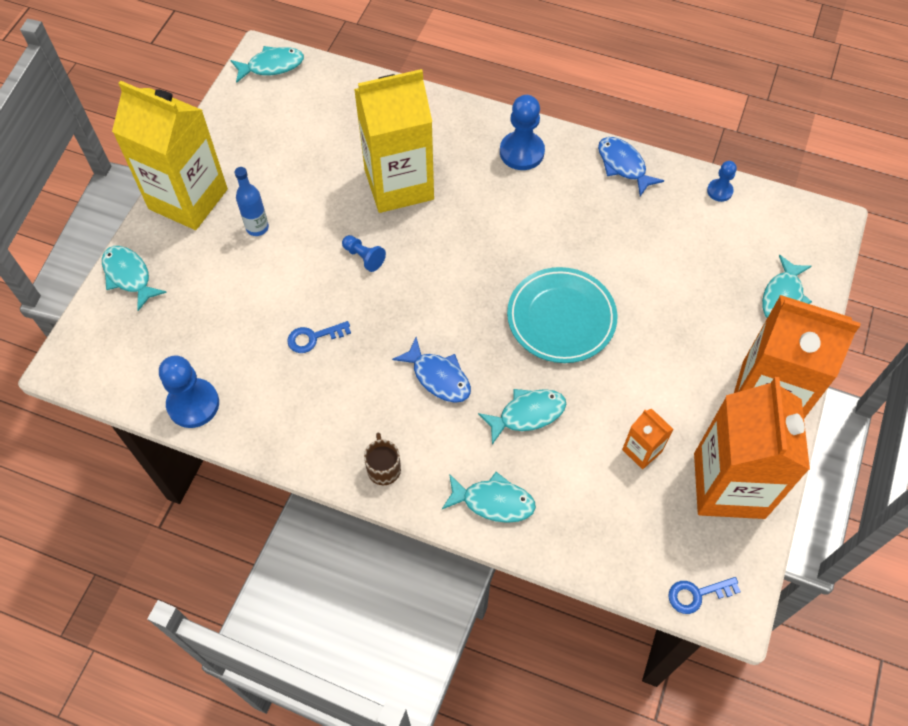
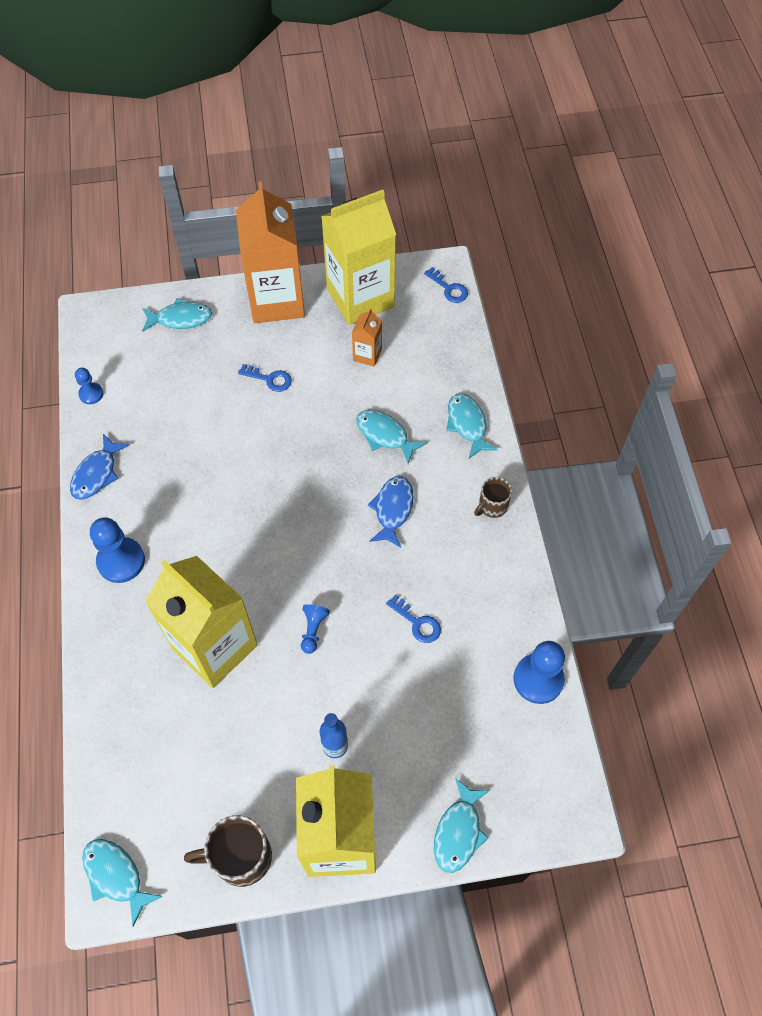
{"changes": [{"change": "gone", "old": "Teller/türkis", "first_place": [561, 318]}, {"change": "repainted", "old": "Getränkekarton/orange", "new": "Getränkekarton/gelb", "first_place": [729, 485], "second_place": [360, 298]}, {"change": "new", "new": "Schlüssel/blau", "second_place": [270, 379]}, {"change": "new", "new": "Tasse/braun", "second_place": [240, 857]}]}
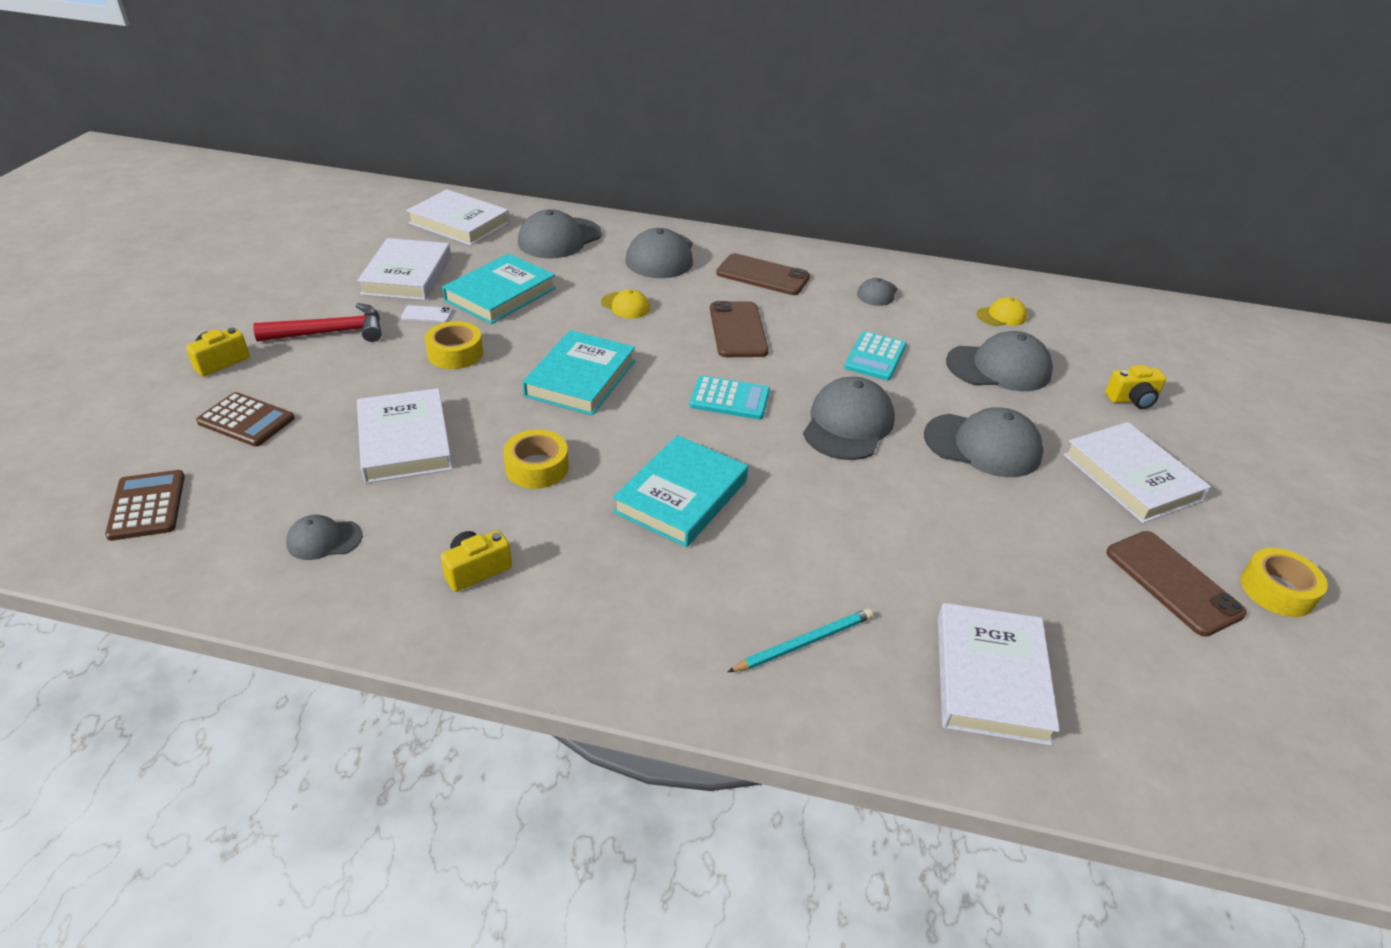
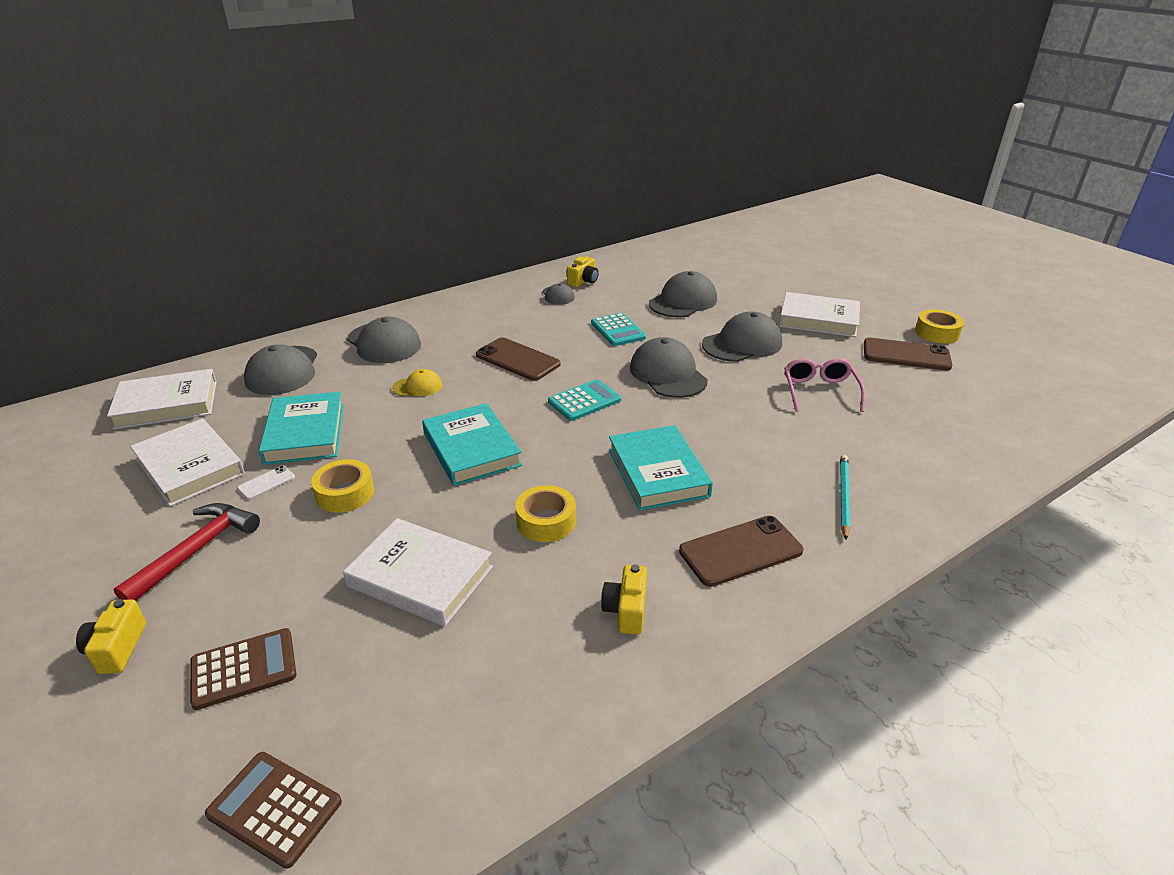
{"changes": [{"change": "shifted", "old": "Handy/braun", "first_place": [763, 275], "second_place": [740, 551]}, {"change": "gone", "old": "Kappe/gelb", "first_place": [1001, 316]}, {"change": "shifted", "old": "Kamera/gelb", "first_place": [1132, 399], "second_place": [583, 281]}, {"change": "gone", "old": "Kappe/grau", "first_place": [324, 540]}, {"change": "gone", "old": "Buch/weiß", "first_place": [990, 678]}, {"change": "new", "new": "Brille/rosa", "second_place": [819, 391]}]}
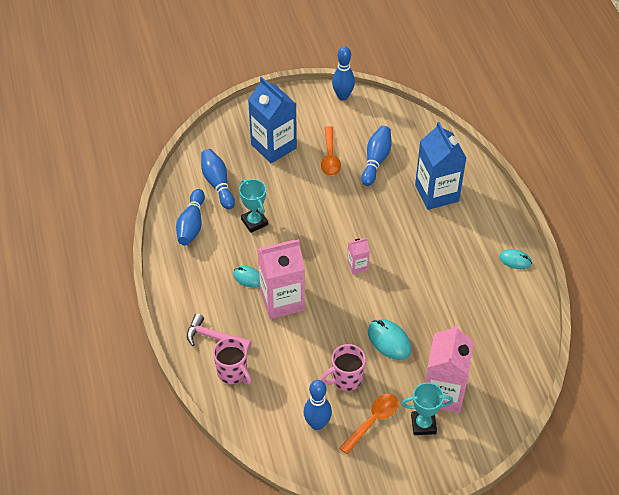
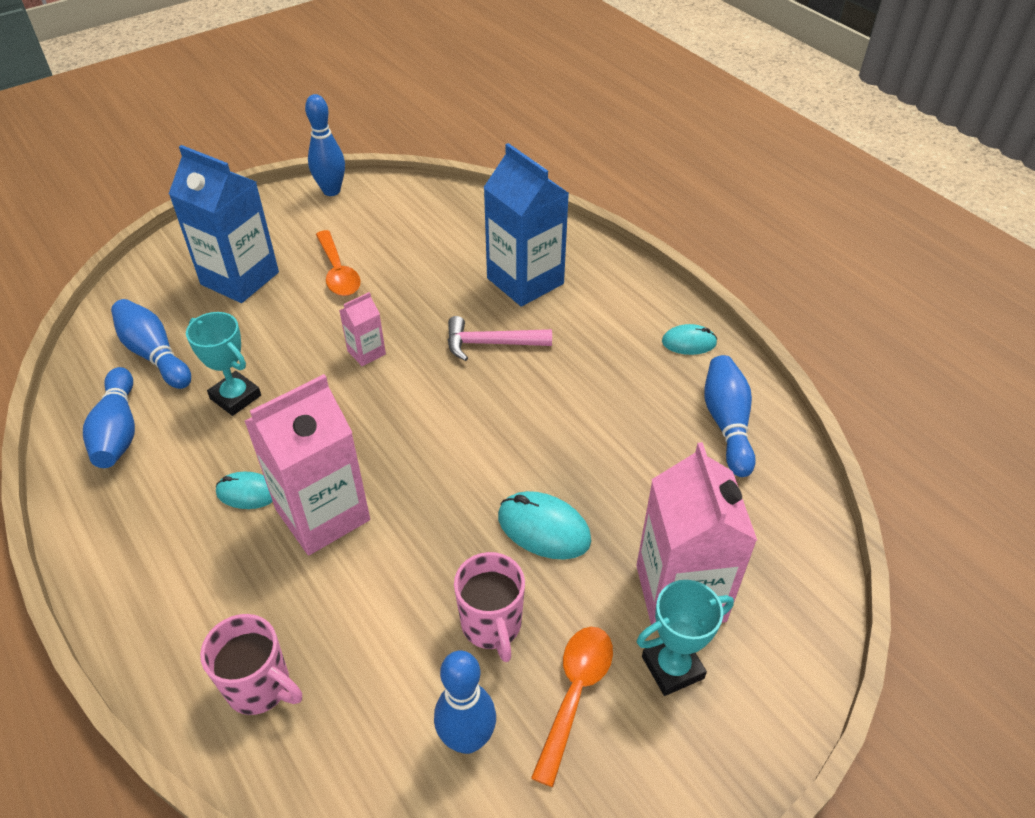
{"changes": [{"change": "shifted", "old": "Bowlingkegel/blau", "first_place": [376, 160], "second_place": [727, 423]}, {"change": "shifted", "old": "Getränkekarton/rosa", "first_place": [357, 266], "second_place": [366, 352]}, {"change": "shifted", "old": "Hammer/rosa", "first_place": [214, 337], "second_place": [491, 344]}, {"change": "rotated", "old": "Tasse/rosa", "first_place": [346, 379], "second_place": [492, 625], "degrees": -60}]}
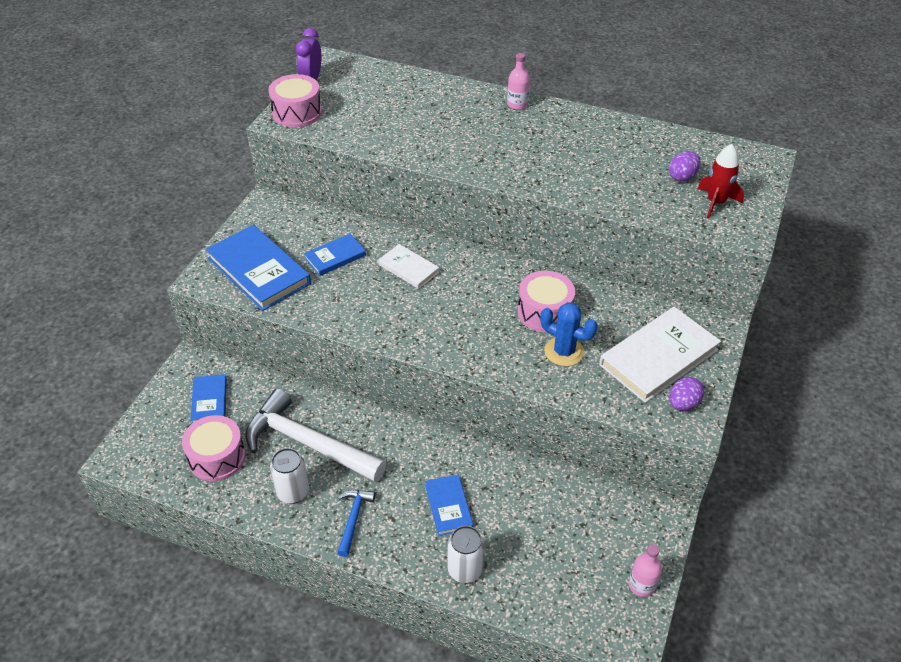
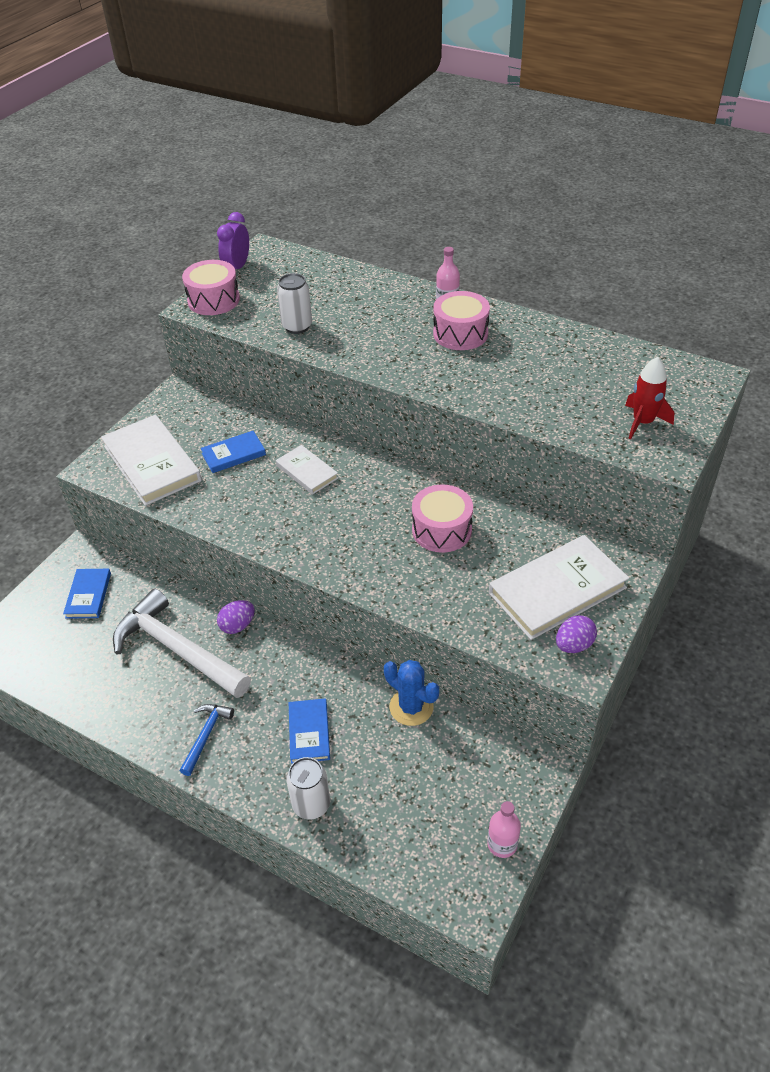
{"changes": [{"change": "shifted", "old": "Ei/lila", "first_place": [682, 177], "second_place": [238, 625]}, {"change": "repainted", "old": "Buch/blau", "new": "Buch/weiß", "first_place": [258, 271], "second_place": [152, 463]}, {"change": "shifted", "old": "Kaktus/blau", "first_place": [564, 351], "second_place": [411, 707]}, {"change": "shifted", "old": "Trommel/rosa", "first_place": [217, 457], "second_place": [460, 333]}, {"change": "shifted", "old": "Dose/weiß", "first_place": [293, 492], "second_place": [297, 326]}]}
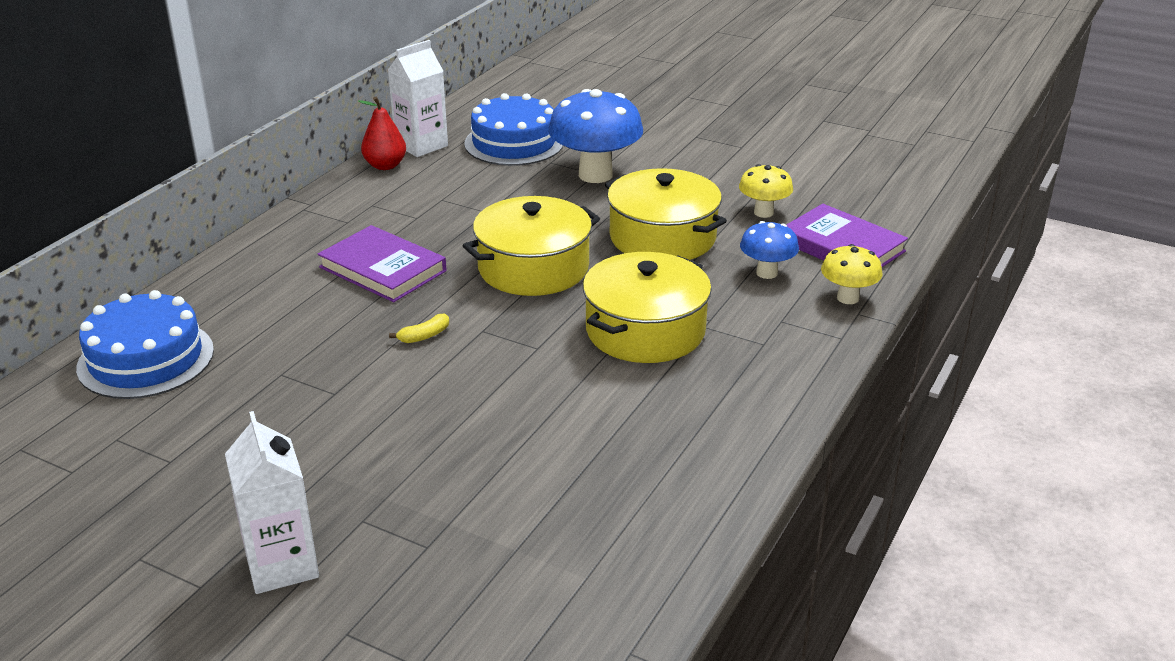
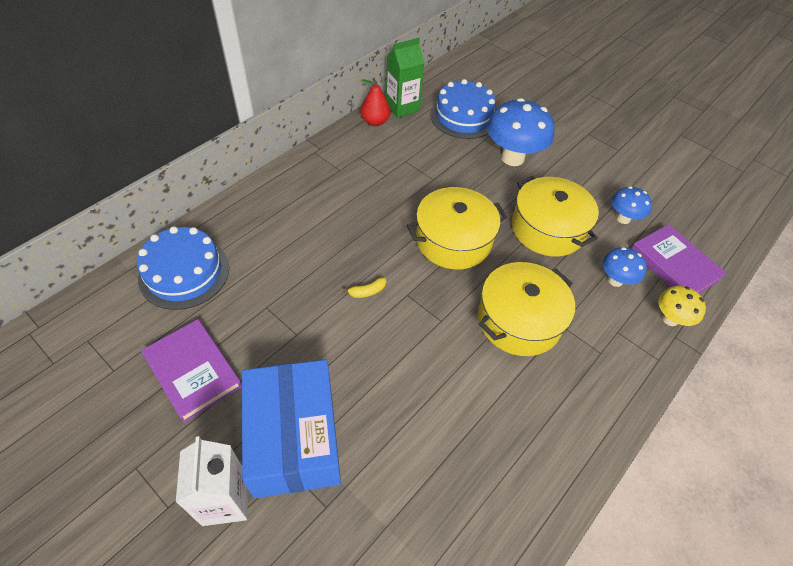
{"changes": [{"change": "repainted", "old": "Getränkekarton/weiß", "new": "Getränkekarton/grün", "first_place": [421, 145], "second_place": [402, 107]}, {"change": "repainted", "old": "Pilz/gelb", "new": "Pilz/blau", "first_place": [763, 212], "second_place": [623, 218]}, {"change": "shifted", "old": "Buch/lila", "first_place": [383, 269], "second_place": [193, 371]}, {"change": "new", "new": "Schachtel/blau", "second_place": [294, 438]}]}
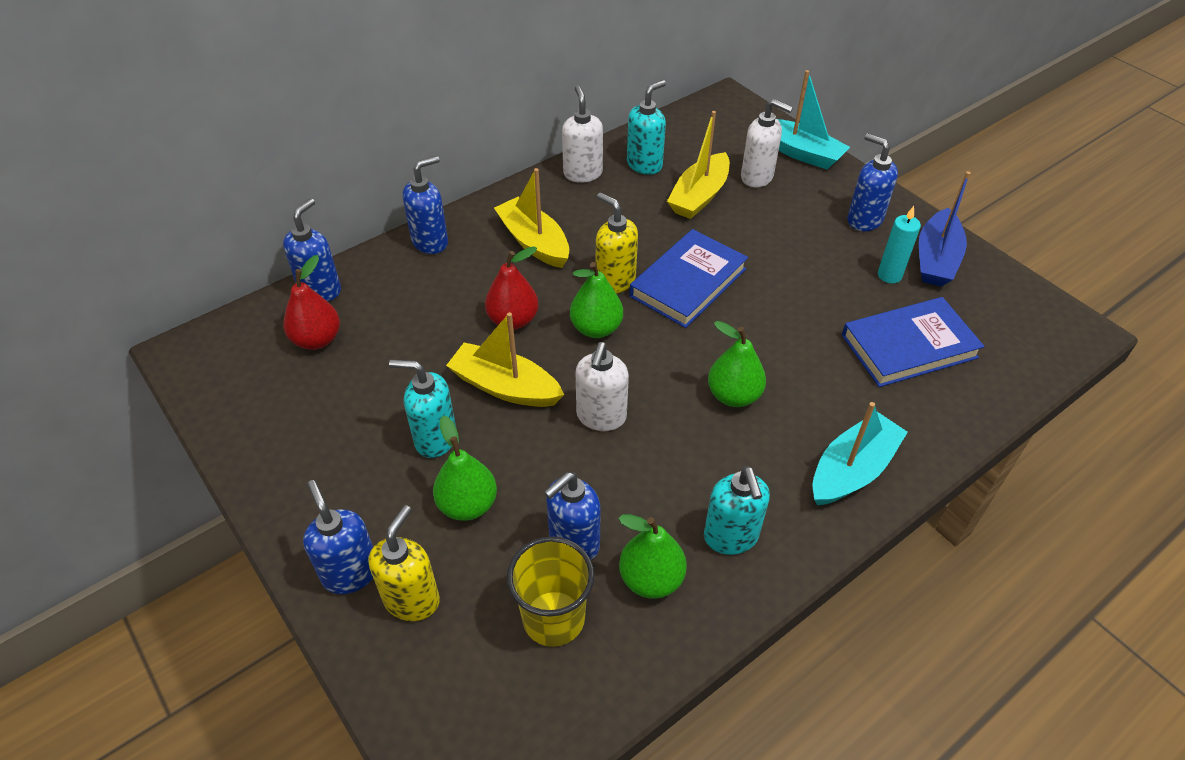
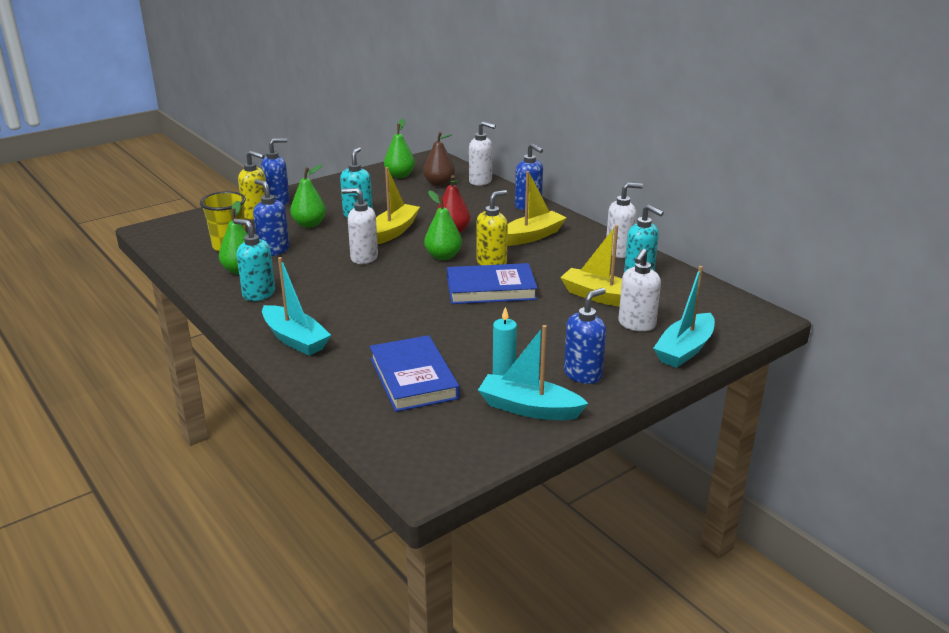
{"changes": [{"change": "repainted", "old": "Boot/blau", "new": "Boot/türkis", "first_place": [936, 259], "second_place": [529, 408]}, {"change": "repainted", "old": "Seifenspender/blau", "new": "Seifenspender/weiß", "first_place": [320, 290], "second_place": [480, 181]}, {"change": "rotated", "old": "Buch/blau", "first_place": [688, 282], "second_place": [491, 289], "degrees": -45}, {"change": "repainted", "old": "Birne/rot", "new": "Birne/braun", "first_place": [317, 339], "second_place": [439, 183]}, {"change": "shifted", "old": "Birne/grün", "first_place": [733, 395], "second_place": [399, 175]}, {"change": "rotated", "old": "Seifenspender/türkis", "first_place": [731, 537], "second_place": [258, 294], "degrees": 45}]}
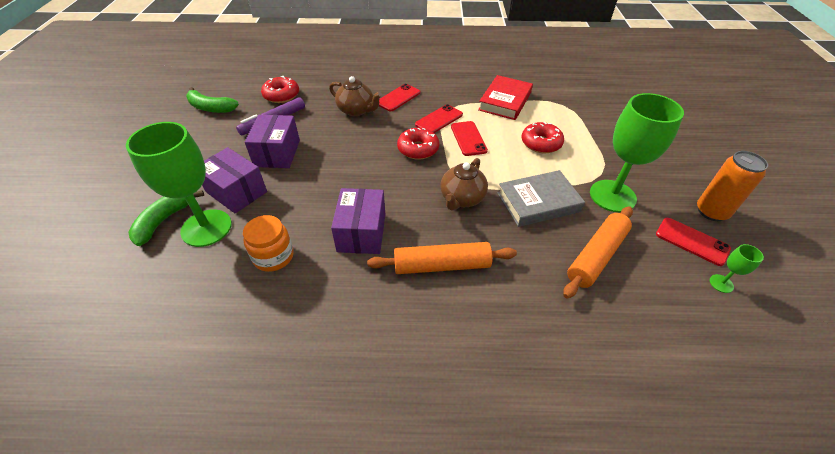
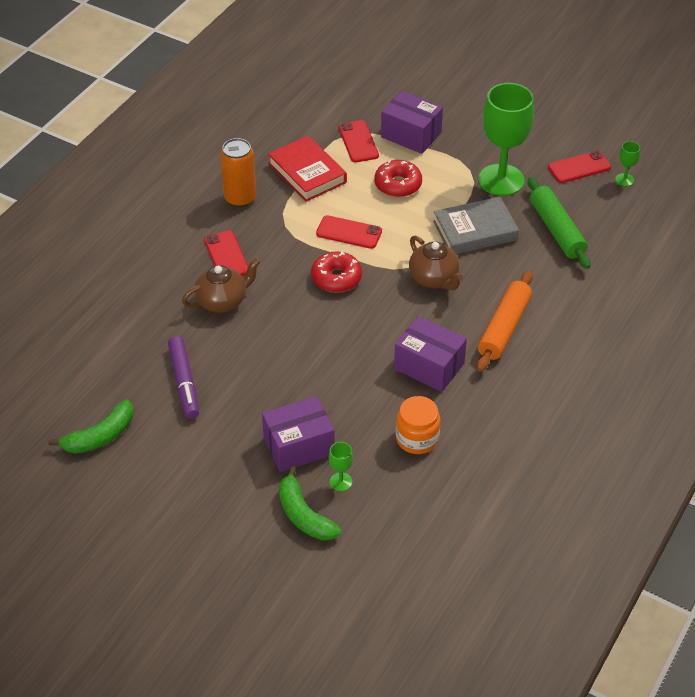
{"changes": [{"change": "gone", "old": "Donut/rot", "first_place": [281, 95]}, {"change": "shifted", "old": "Handy/rot", "first_place": [439, 119], "second_place": [358, 142]}, {"change": "shifted", "old": "Schachtel/lila", "first_place": [277, 153], "second_place": [411, 135]}, {"change": "scaled", "old": "Kelch/grün", "first_place": [206, 228], "second_place": [340, 482], "factor": 0.41}, {"change": "shifted", "old": "Dose/orange", "first_place": [711, 212], "second_place": [240, 198]}, {"change": "rotated", "old": "Buch/grau", "first_place": [538, 202], "second_place": [475, 231], "degrees": 60}, {"change": "repainted", "old": "Nudelholz/orange", "new": "Nudelholz/grün", "first_place": [596, 256], "second_place": [556, 230]}]}
